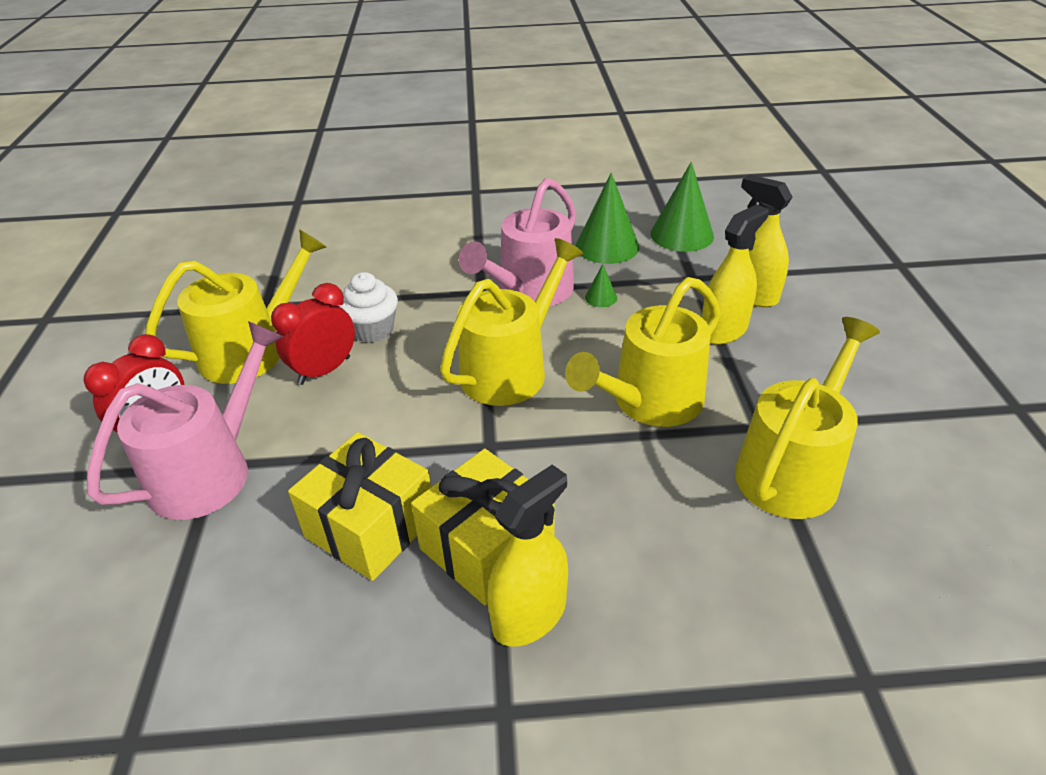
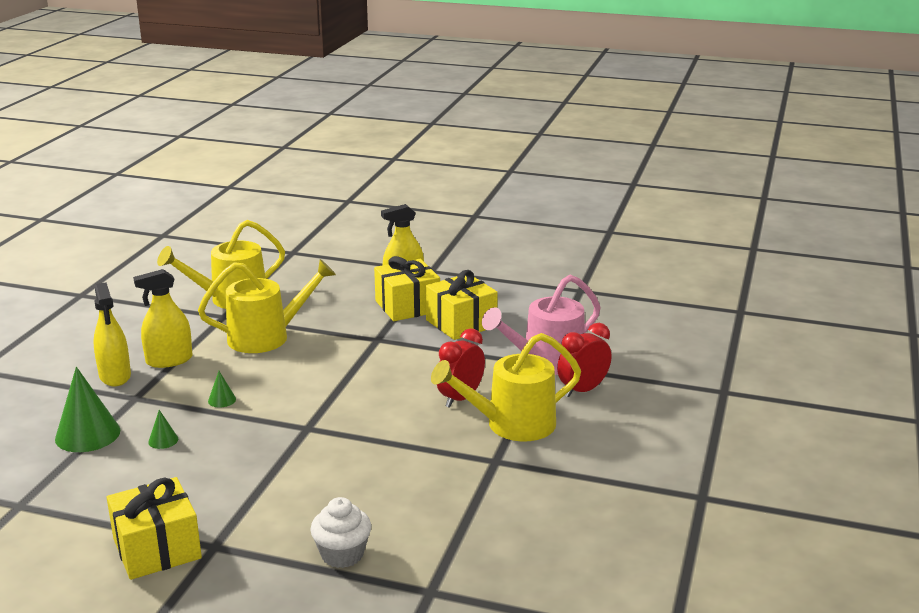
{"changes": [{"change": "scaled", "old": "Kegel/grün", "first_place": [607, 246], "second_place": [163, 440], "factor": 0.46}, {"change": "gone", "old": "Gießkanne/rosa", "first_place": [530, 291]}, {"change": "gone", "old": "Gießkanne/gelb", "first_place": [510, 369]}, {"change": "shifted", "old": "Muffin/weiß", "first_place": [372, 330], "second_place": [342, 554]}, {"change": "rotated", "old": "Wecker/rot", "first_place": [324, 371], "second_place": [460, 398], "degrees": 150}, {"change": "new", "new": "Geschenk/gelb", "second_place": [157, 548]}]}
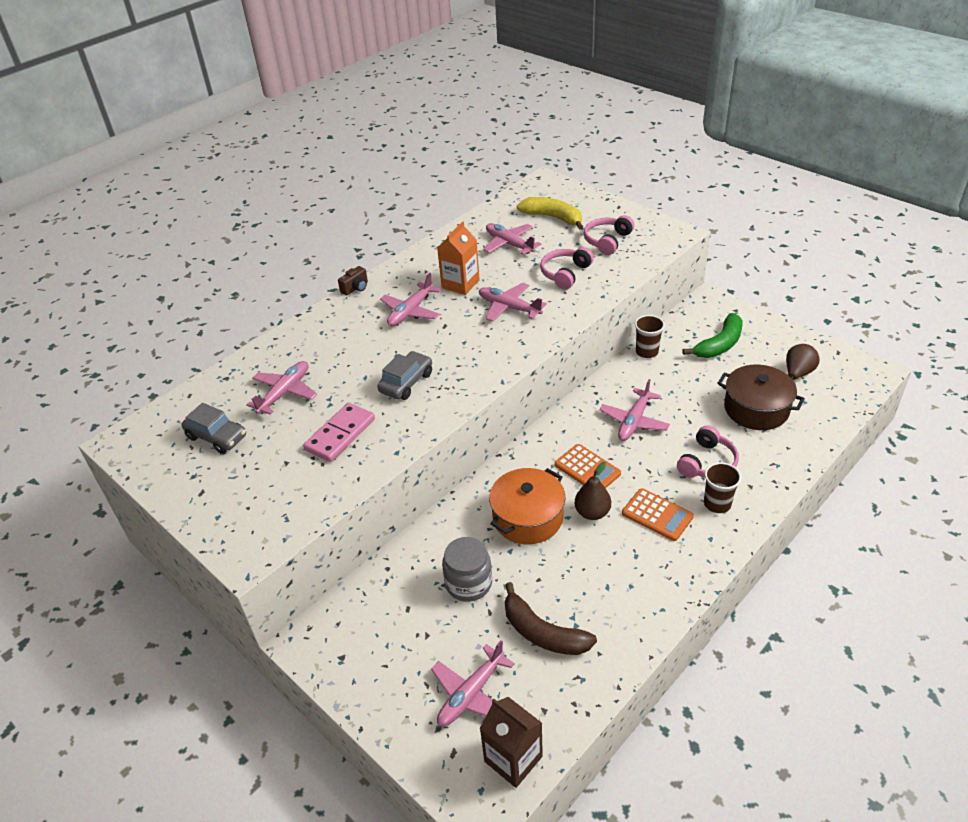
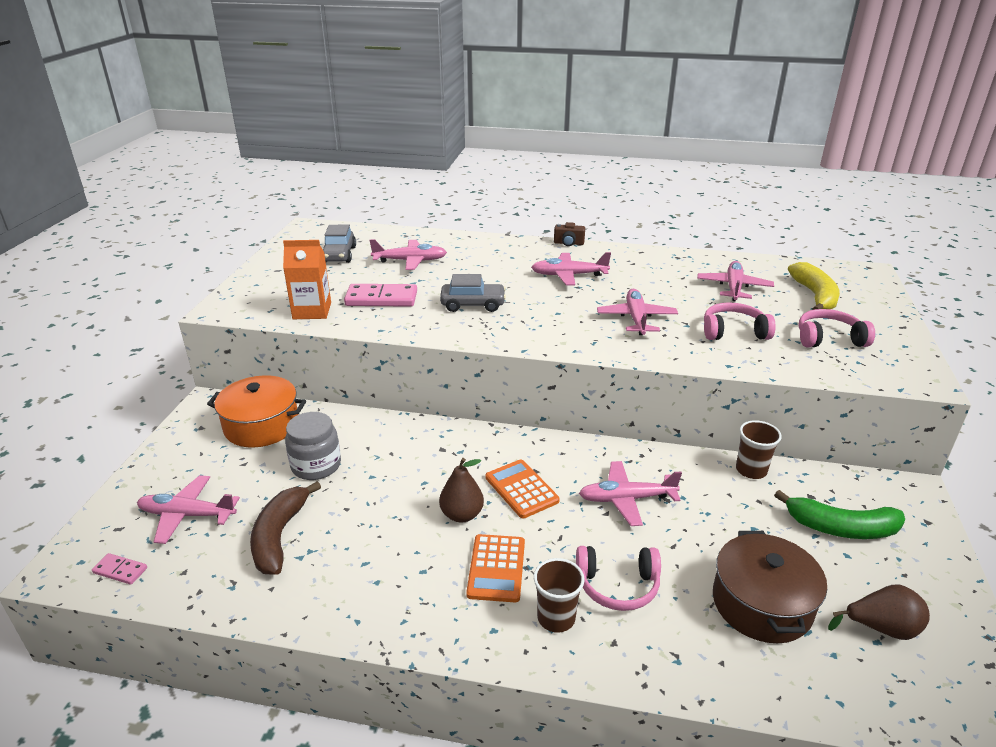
{"changes": [{"change": "shifted", "old": "Getränkekarton/orange", "first_place": [460, 284], "second_place": [312, 311]}, {"change": "rotated", "old": "Taschenrechner/orange", "first_place": [587, 469], "second_place": [521, 489], "degrees": 135}, {"change": "shifted", "old": "Kochtopf/orange", "first_place": [527, 517], "second_place": [261, 425]}, {"change": "swapped", "old": "Getränkekarton/braun", "new": "Dominostein/rosa", "first_place": [513, 759], "second_place": [120, 570]}]}
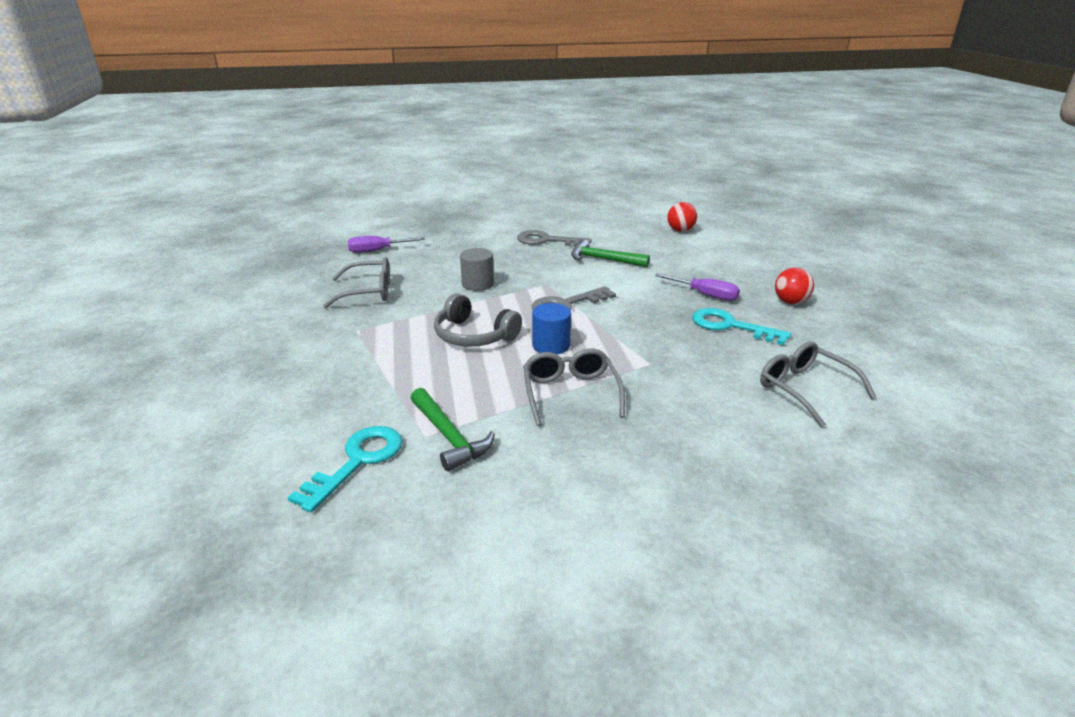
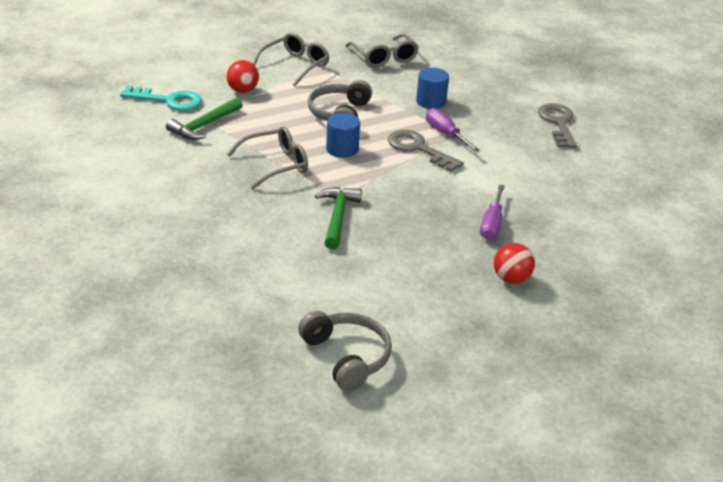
{"changes": [{"change": "shifted", "old": "Ball/rot", "first_place": [680, 230], "second_place": [242, 90]}, {"change": "shifted", "old": "Schraubenzieher/lila", "first_place": [378, 250], "second_place": [446, 134]}, {"change": "shifted", "old": "Hammer/grün", "first_place": [603, 259], "second_place": [337, 217]}, {"change": "repainted", "old": "Vollzylinder/grau", "new": "Vollzylinder/blau", "first_place": [478, 284], "second_place": [431, 101]}, {"change": "gone", "old": "Schlüssel/türkis", "first_place": [730, 326]}, {"change": "shifted", "old": "Brille/grau", "first_place": [805, 389], "second_place": [295, 65]}, {"change": "new", "new": "Kopfhörer/grau", "second_place": [347, 357]}]}
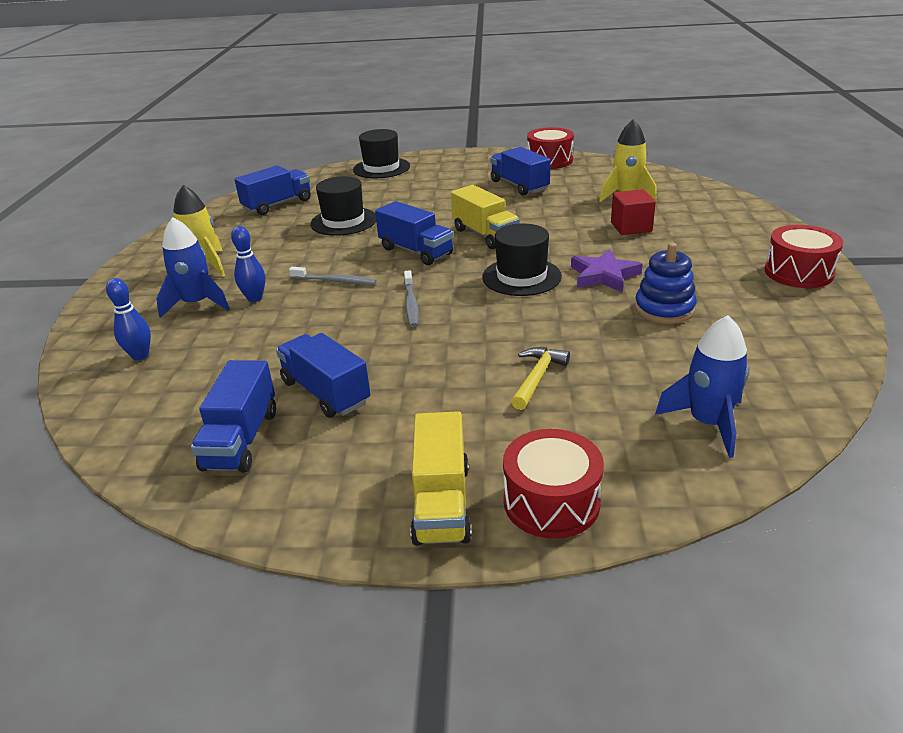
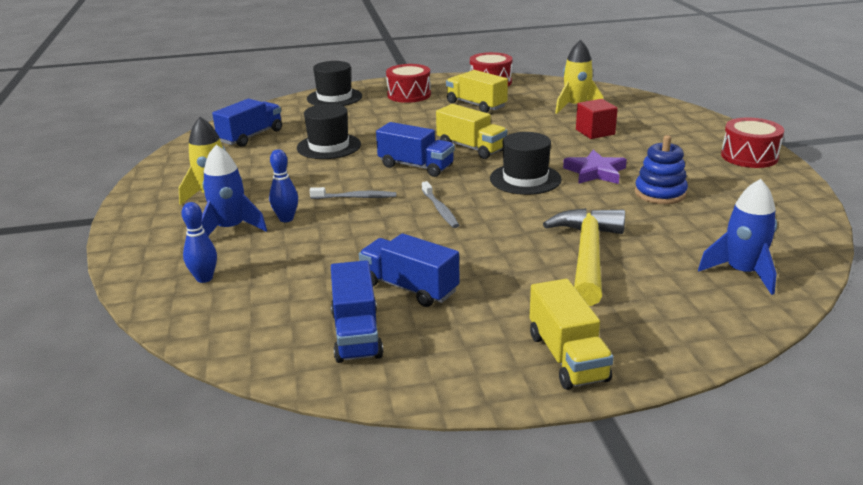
{"changes": [{"change": "repainted", "old": "Lastwagen/blau", "new": "Lastwagen/gelb", "first_place": [519, 186], "second_place": [476, 105]}, {"change": "scaled", "old": "Hammer/gelb", "first_place": [537, 378], "second_place": [588, 255], "factor": 1.89}, {"change": "shifted", "old": "Trommel/rot", "first_place": [551, 502], "second_place": [409, 95]}]}
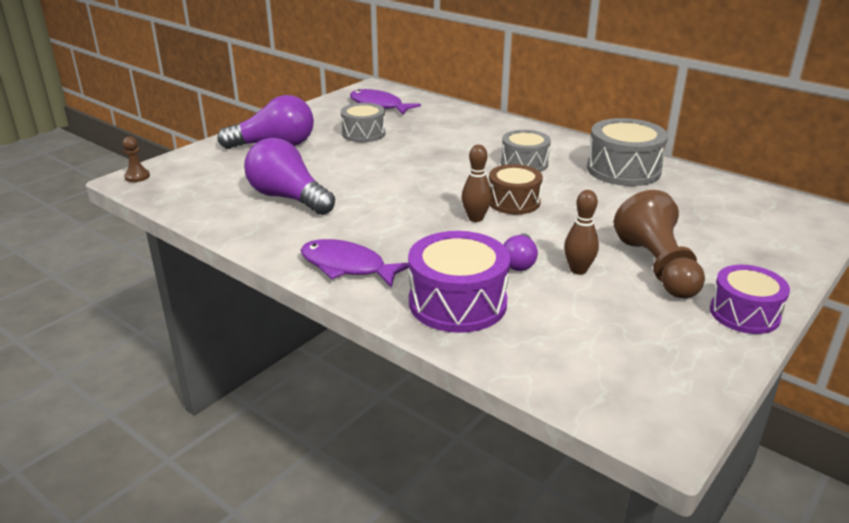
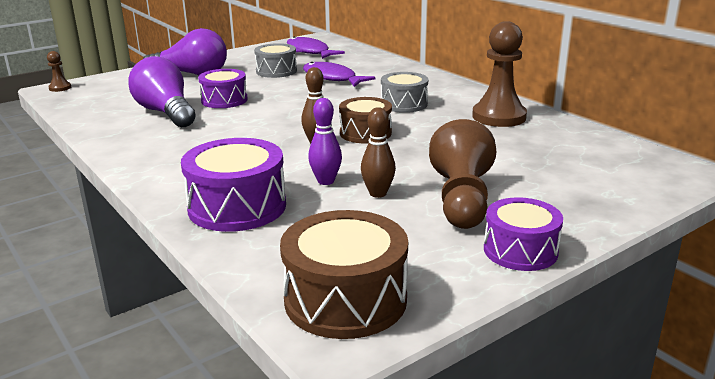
{"changes": [{"change": "swapped", "old": "Trommel/grau", "new": "Bauer/braun", "first_place": [623, 170], "second_place": [499, 117]}, {"change": "swapped", "old": "Glühbirne/lila", "new": "Bowlingkegel/lila", "first_place": [519, 262], "second_place": [326, 181]}, {"change": "shifted", "old": "Fisch/lila", "first_place": [347, 267], "second_place": [332, 78]}, {"change": "new", "new": "Trommel/lila", "second_place": [224, 100]}, {"change": "new", "new": "Trommel/braun", "second_place": [345, 299]}]}
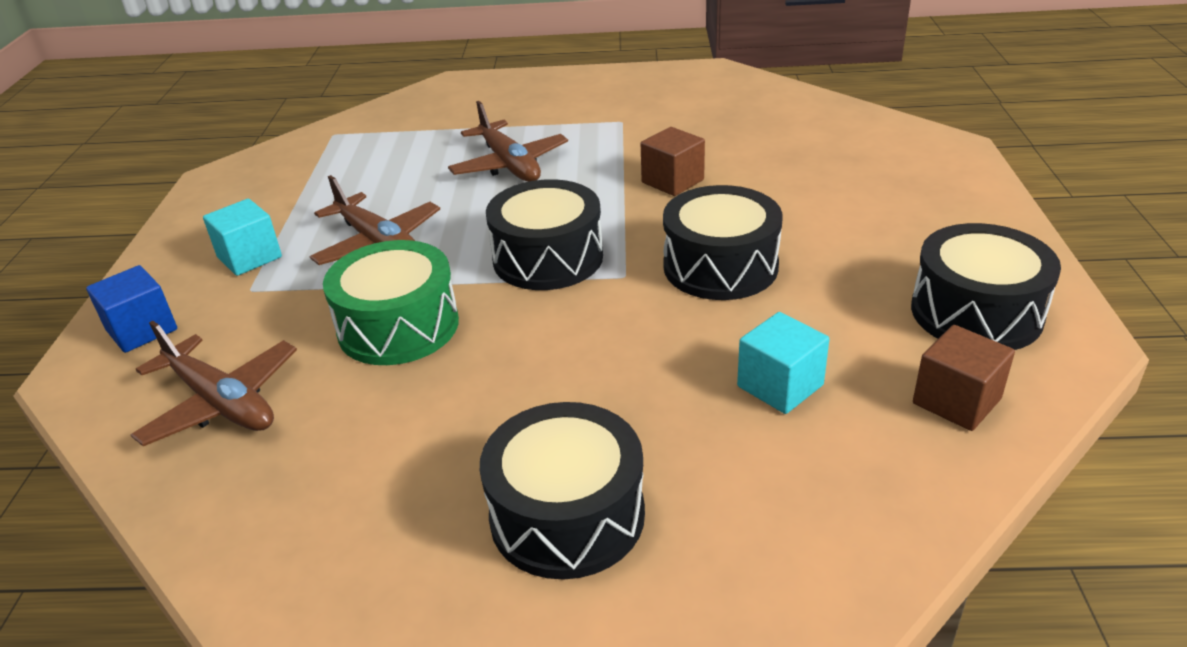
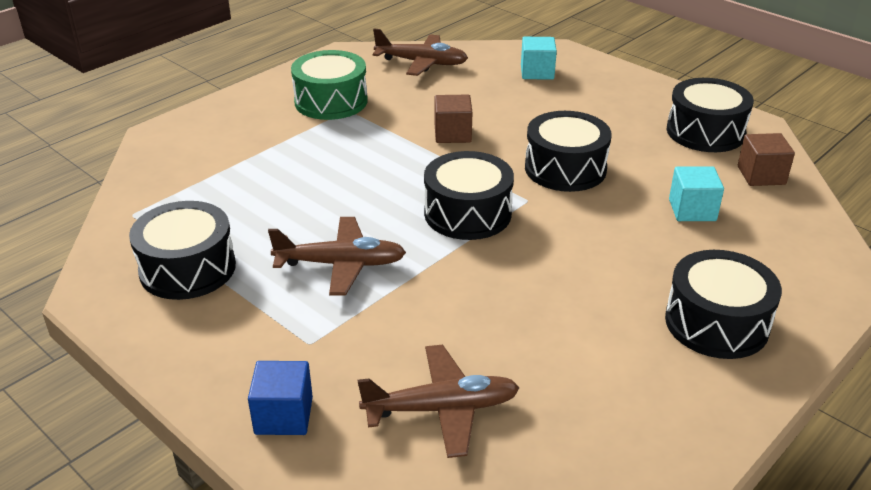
{"changes": [{"change": "shifted", "old": "Flugzeug/braun", "first_place": [509, 165], "second_place": [422, 63]}, {"change": "shifted", "old": "Kubus/türkis", "first_place": [249, 257], "second_place": [537, 72]}, {"change": "shifted", "old": "Trommel/grün", "first_place": [398, 326], "second_place": [331, 101]}, {"change": "new", "new": "Trommel/schwarz", "second_place": [188, 268]}]}
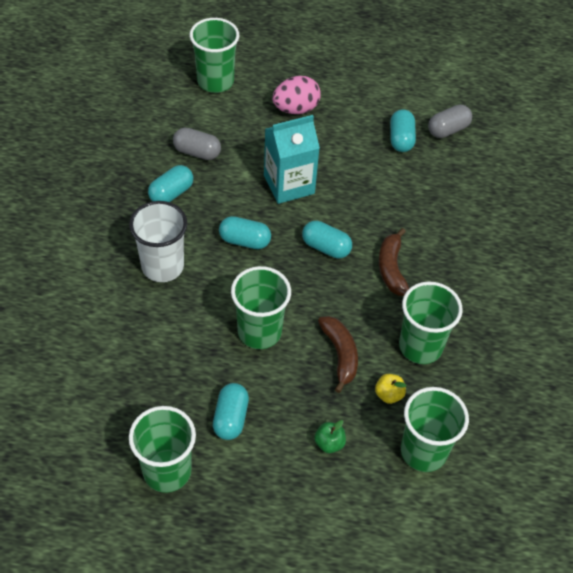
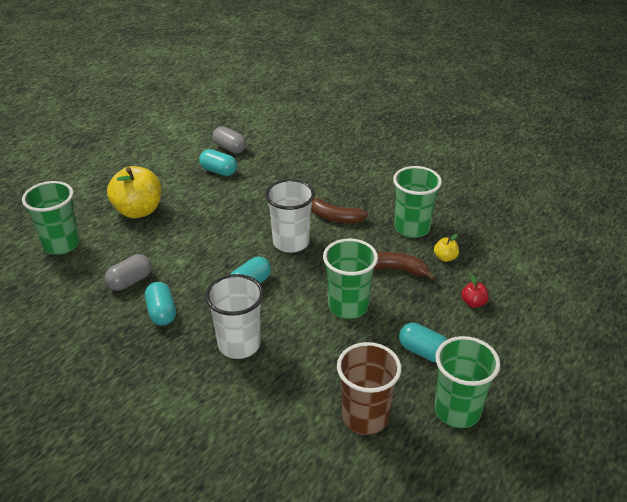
{"changes": [{"change": "swapped", "old": "Ei/rosa", "new": "Apfel/gelb", "first_place": [296, 109], "second_place": [138, 211]}, {"change": "rotated", "old": "Kapsel/grau", "first_place": [448, 130], "second_place": [230, 148], "degrees": -45}, {"change": "gone", "old": "Getränkekarton/türkis", "first_place": [289, 184]}, {"change": "swapped", "old": "Kapsel/türkis", "new": "Becher/weiß", "first_place": [326, 247], "second_place": [291, 242]}, {"change": "gone", "old": "Becher/grün", "first_place": [423, 451]}, {"change": "repainted", "old": "Apfel/grün", "new": "Apfel/rot", "first_place": [329, 443], "second_place": [473, 303]}, {"change": "new", "new": "Becher/braun", "second_place": [365, 417]}]}
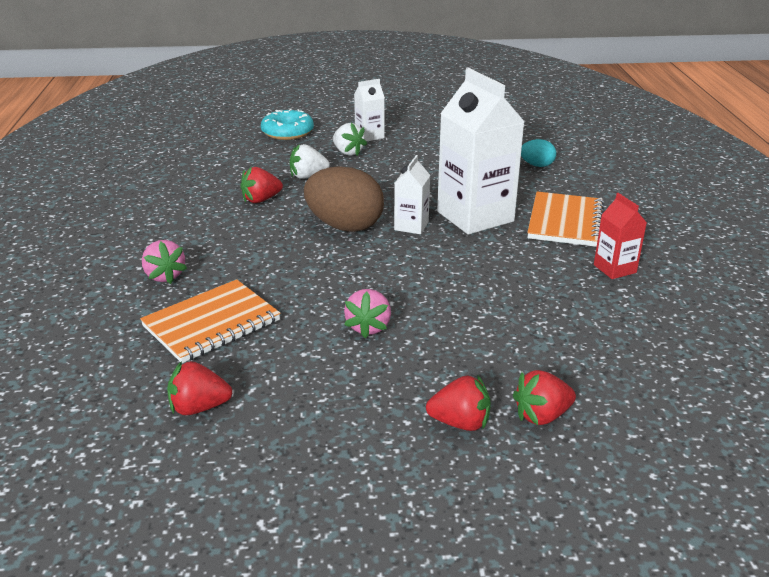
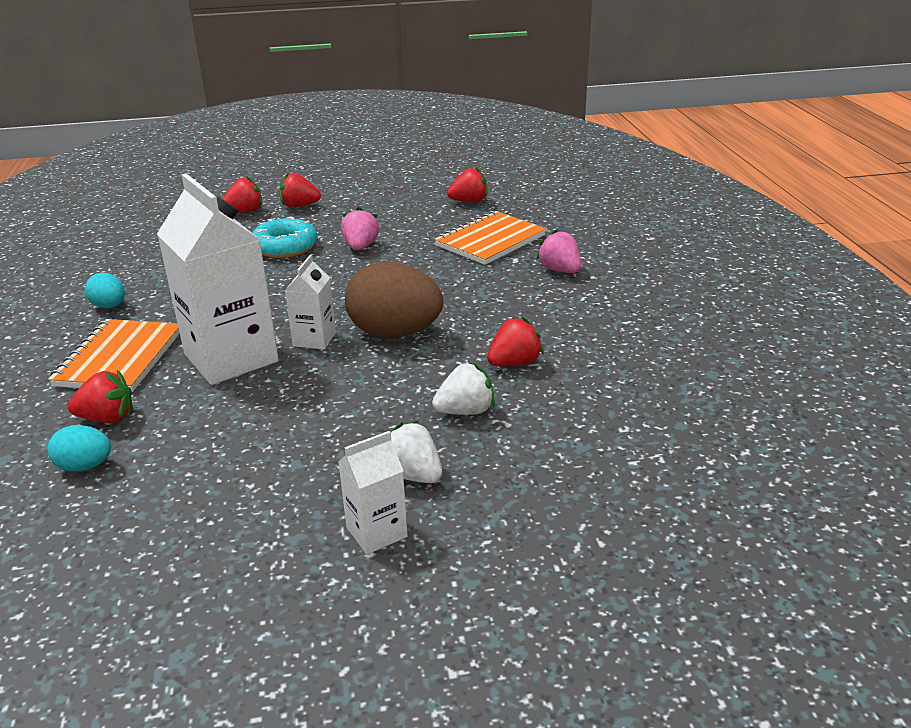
{"changes": [{"change": "shifted", "old": "Donut/türkis", "first_place": [287, 132], "second_place": [285, 247]}, {"change": "swapped", "old": "Getränkekarton/rot", "new": "Ei/türkis", "first_place": [614, 269], "second_place": [109, 306]}, {"change": "new", "new": "Erdbeere/rot", "second_place": [107, 418]}]}
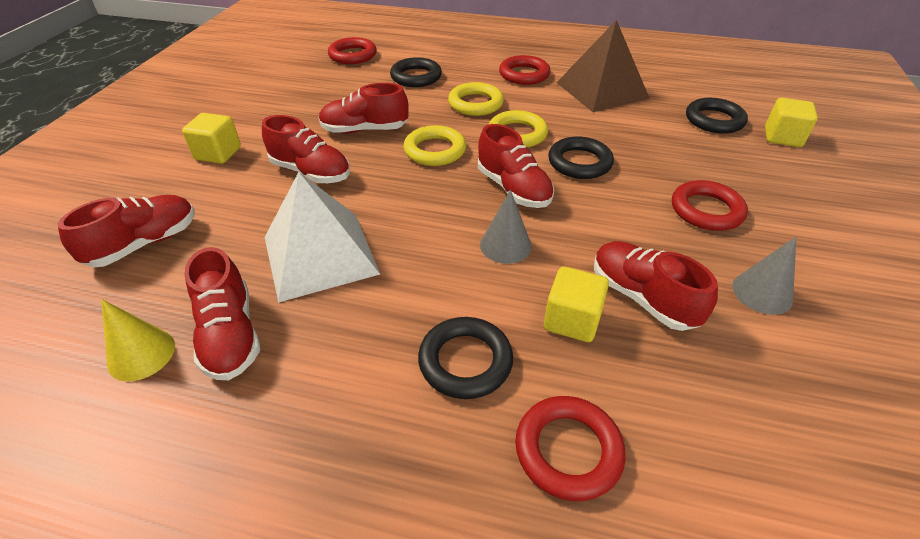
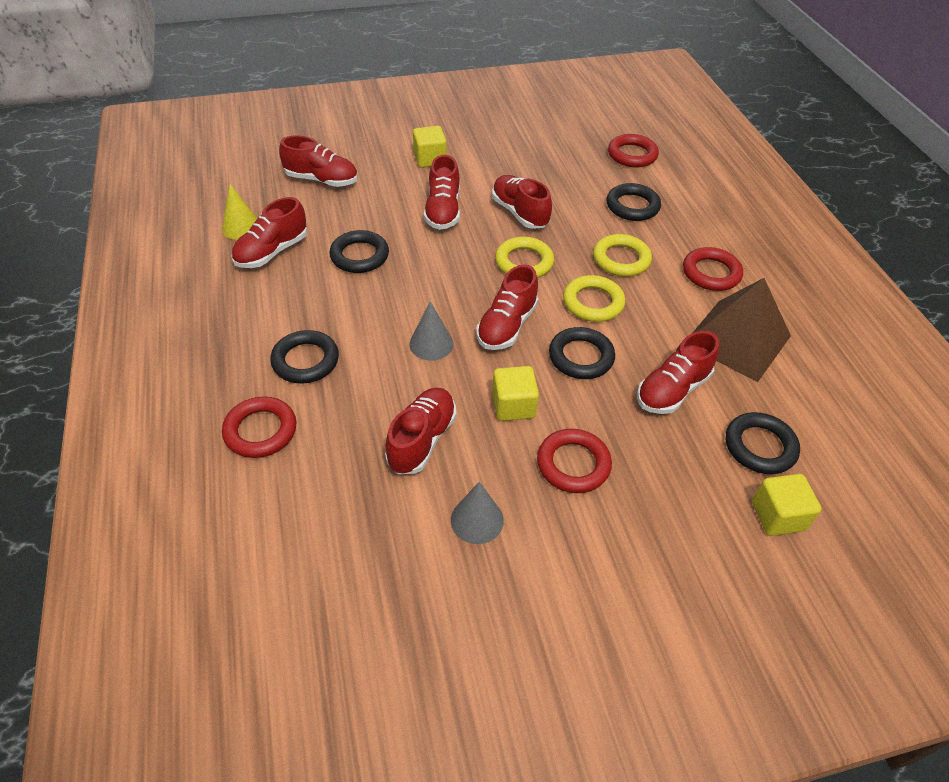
{"changes": [{"change": "swapped", "old": "Pyramide/weiß", "new": "Ring/schwarz", "first_place": [320, 255], "second_place": [359, 256]}, {"change": "shifted", "old": "Kubus/gelb", "first_place": [571, 320], "second_place": [513, 406]}, {"change": "new", "new": "Schuh/rot", "second_place": [672, 390]}]}
